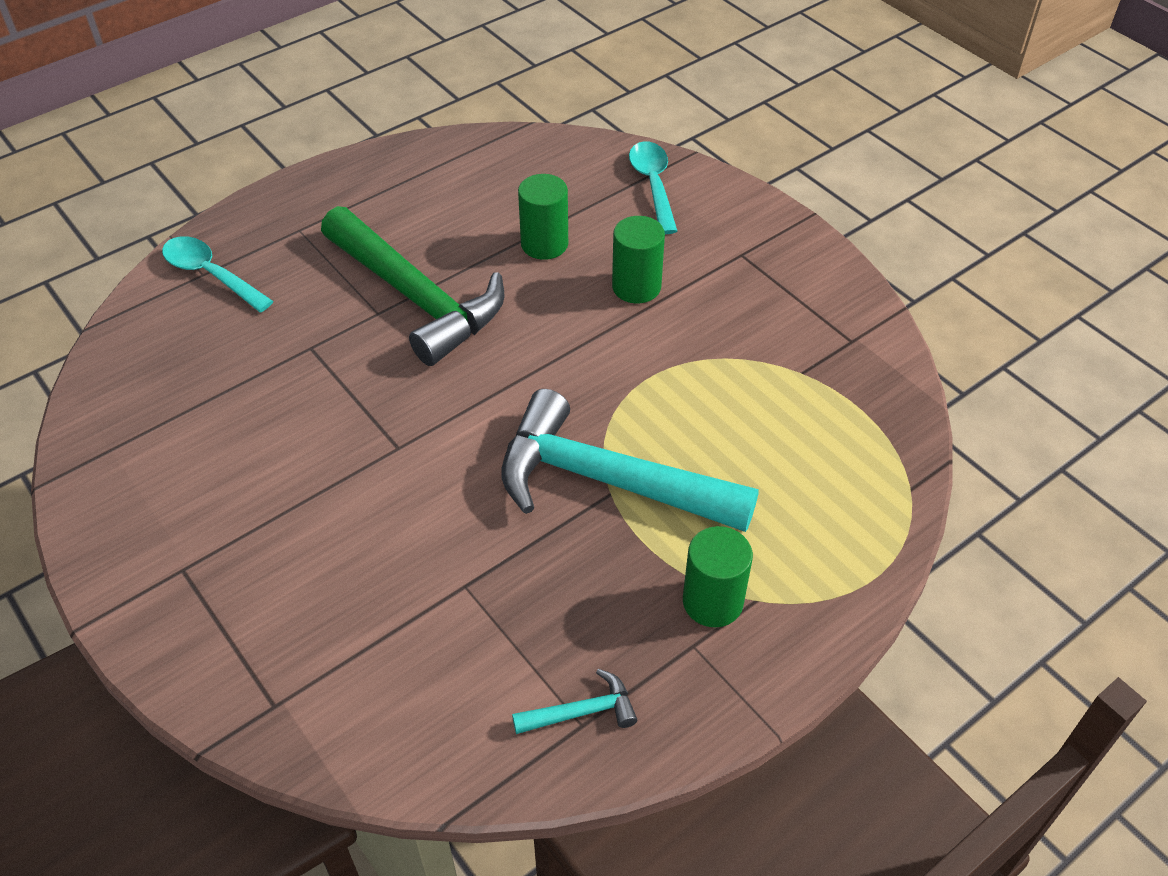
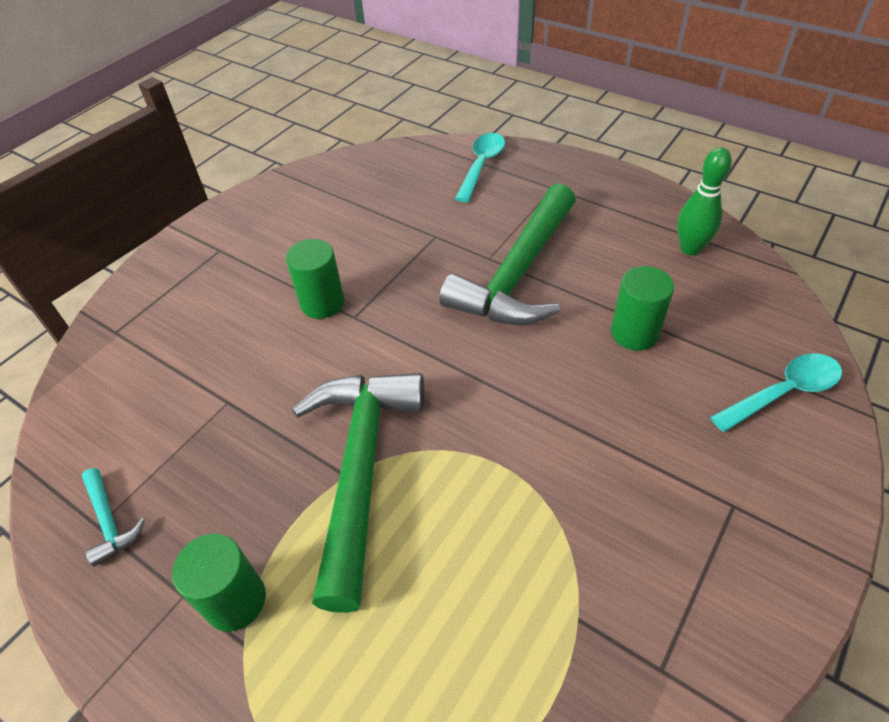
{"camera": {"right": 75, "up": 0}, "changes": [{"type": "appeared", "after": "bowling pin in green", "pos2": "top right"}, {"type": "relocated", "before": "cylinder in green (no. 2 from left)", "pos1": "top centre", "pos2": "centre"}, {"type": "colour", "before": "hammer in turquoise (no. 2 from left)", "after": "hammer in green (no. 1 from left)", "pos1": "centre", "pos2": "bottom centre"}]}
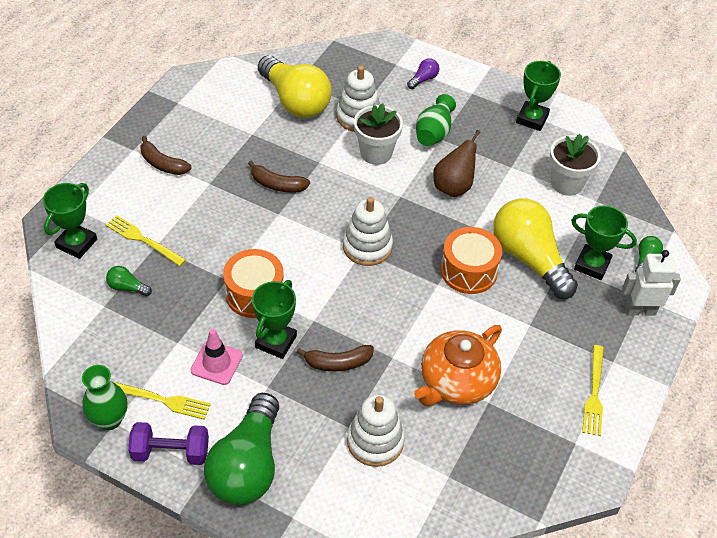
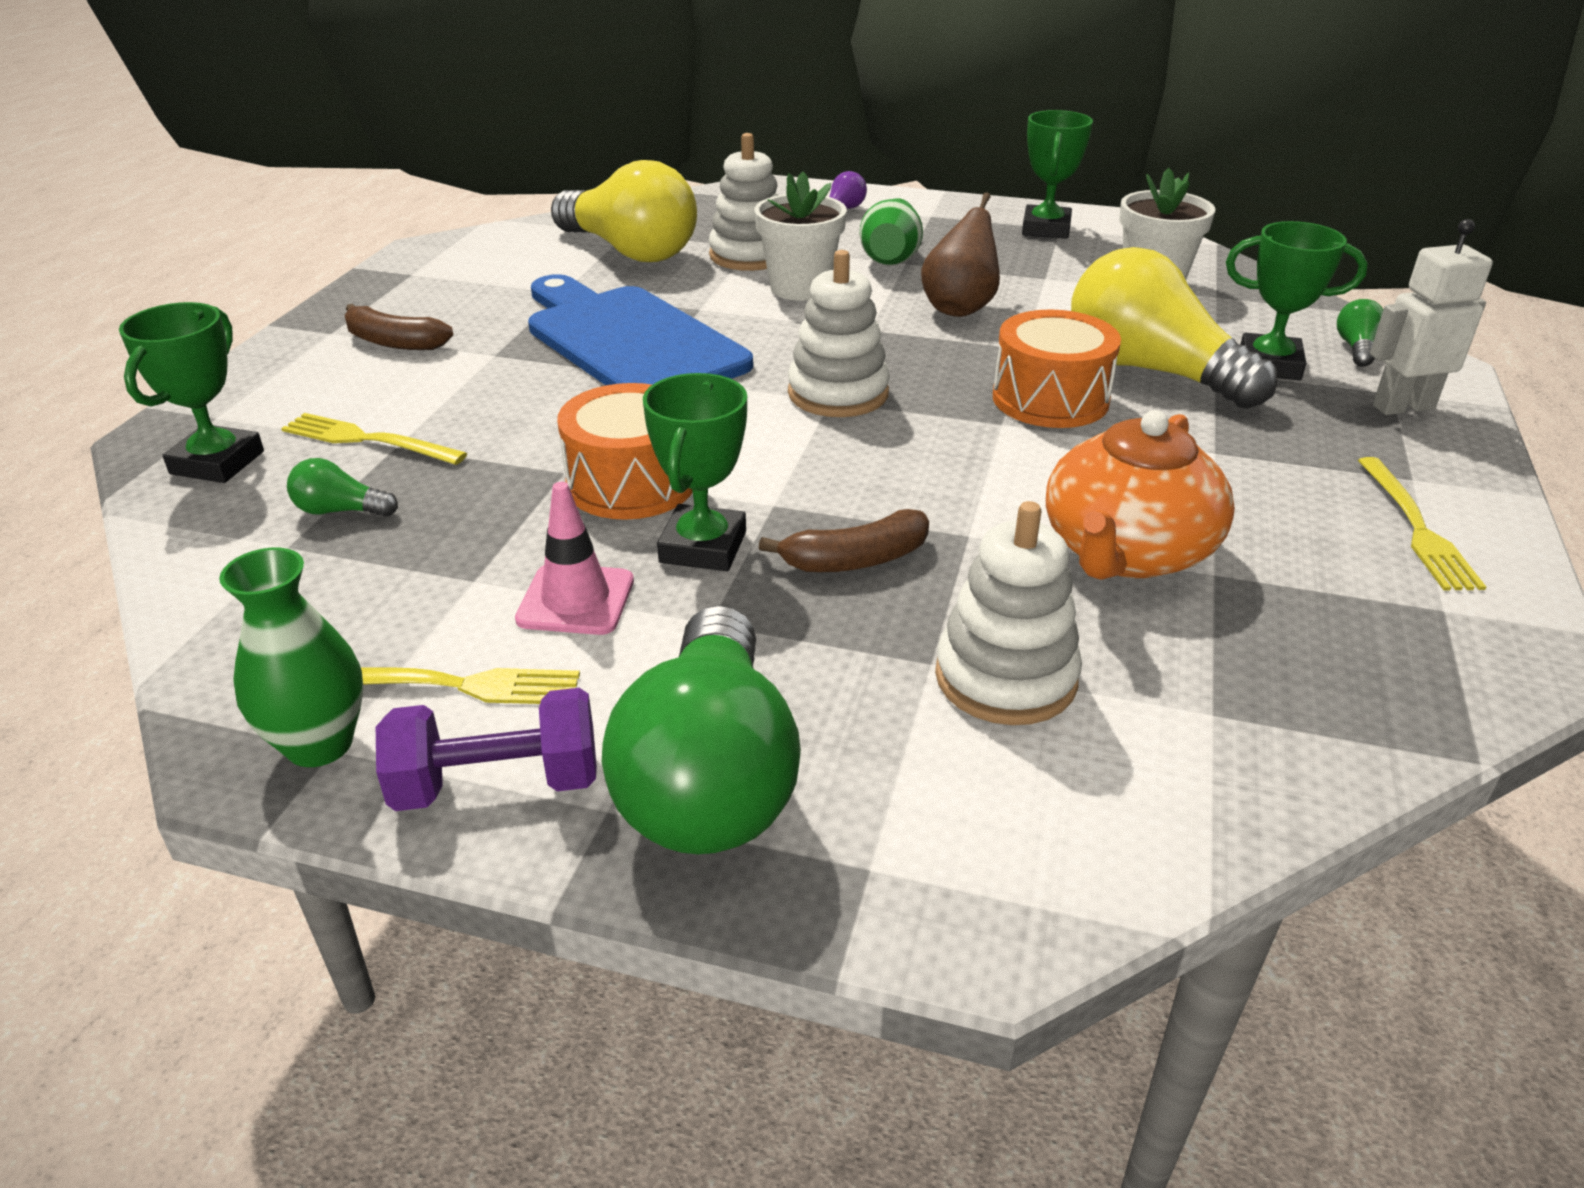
{"camera": {"right": -10, "up": -15}, "changes": [{"type": "exchanged", "before": "banana in brown (no. 2 from left)", "after": "cutting board in blue", "pos1": "top centre", "pos2": "top centre"}]}
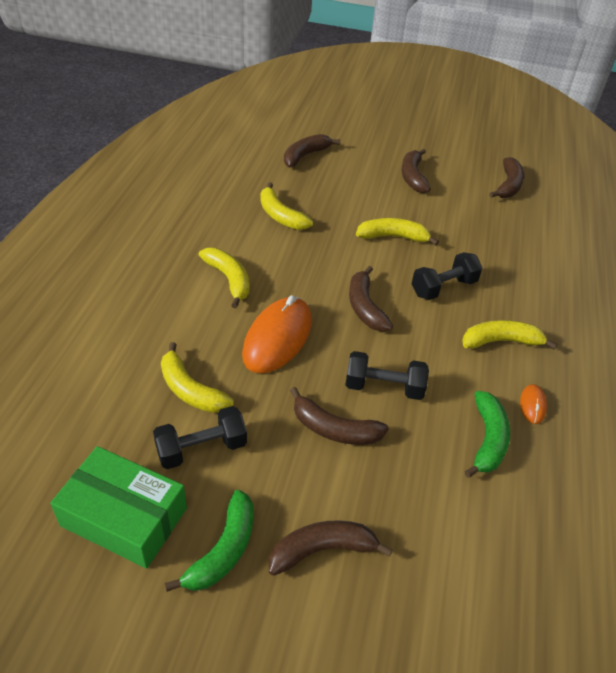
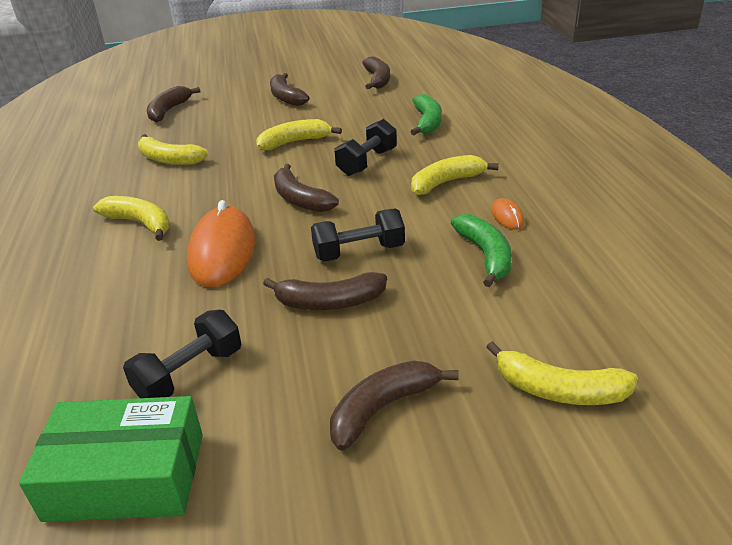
{"camera": {"right": -20, "up": -10}, "changes": [{"type": "relocated", "before": "banana in yellow (no. 1 from left in the first image)", "after": "banana in yellow (no. 5 from left)", "pos1": "middle left", "pos2": "bottom right"}, {"type": "relocated", "before": "banana in green (no. 1 from left)", "pos1": "bottom centre", "pos2": "top centre"}]}
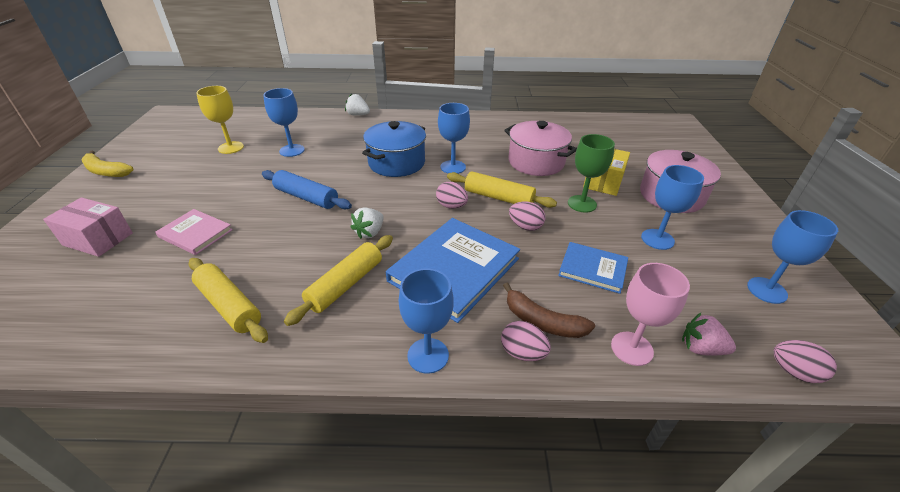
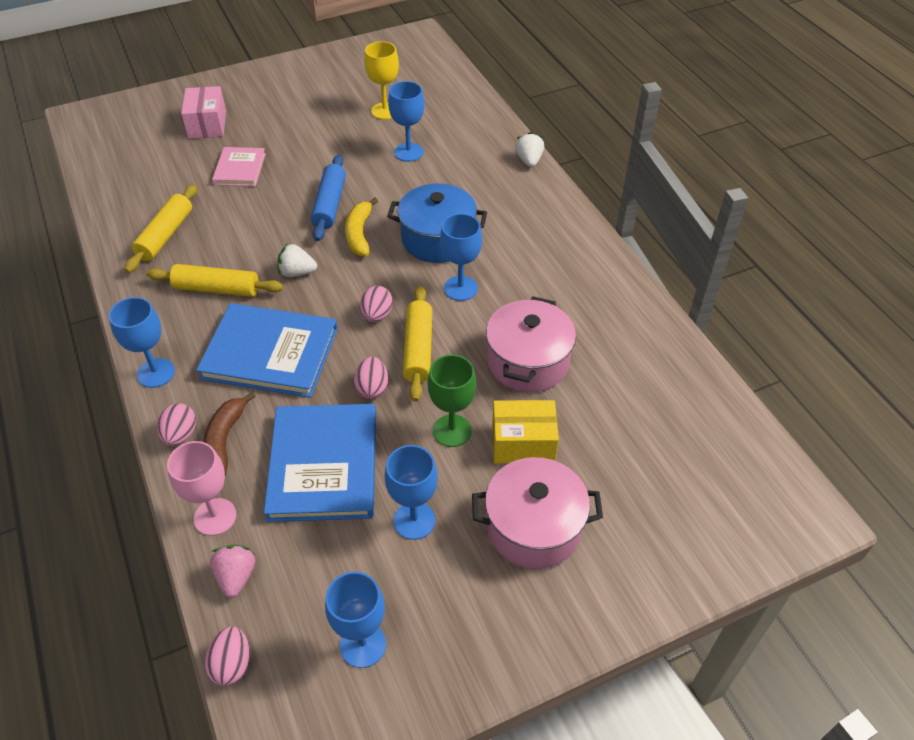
{"camera": {"right": 65, "up": 10}, "changes": [{"type": "relocated", "before": "banana in yellow", "pos1": "top left", "pos2": "top centre"}, {"type": "size", "before": "book in blue (no. 2 from left)", "pos1": "centre", "pos2": "centre", "scale": 1.79}]}
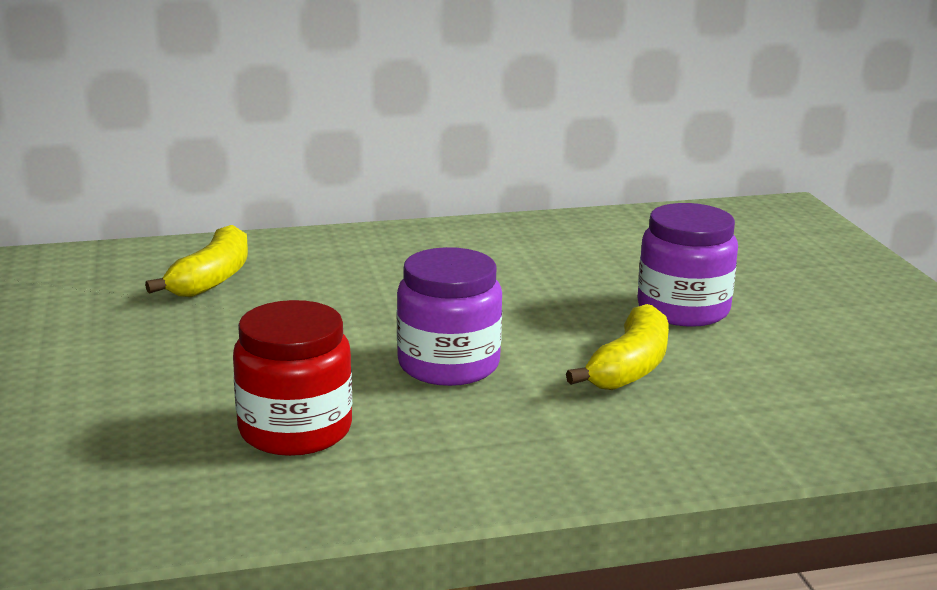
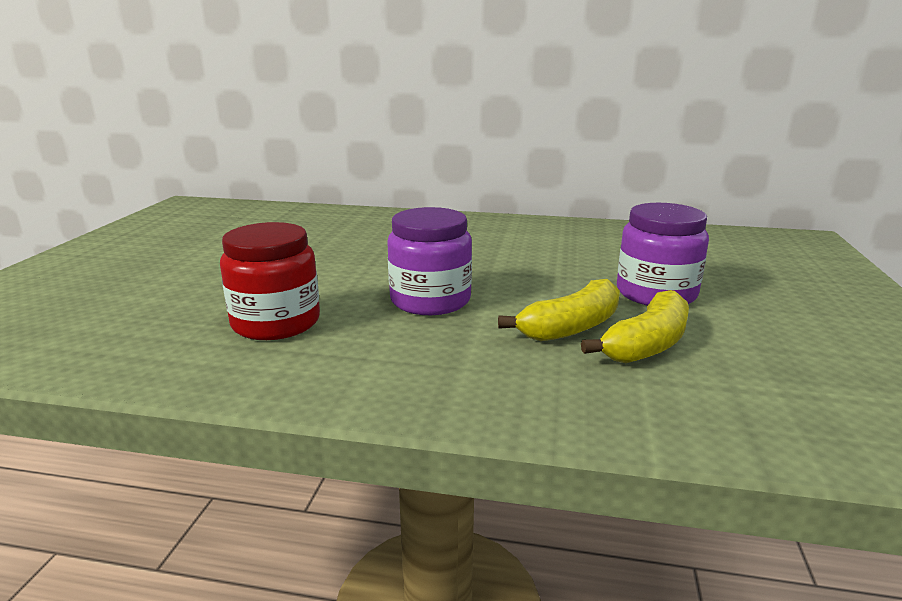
{"camera": {"right": 25, "up": 0}, "changes": [{"type": "relocated", "before": "banana in yellow (no. 1 from left in the first image)", "after": "banana in yellow (no. 2 from left)", "pos1": "middle left", "pos2": "middle right"}]}
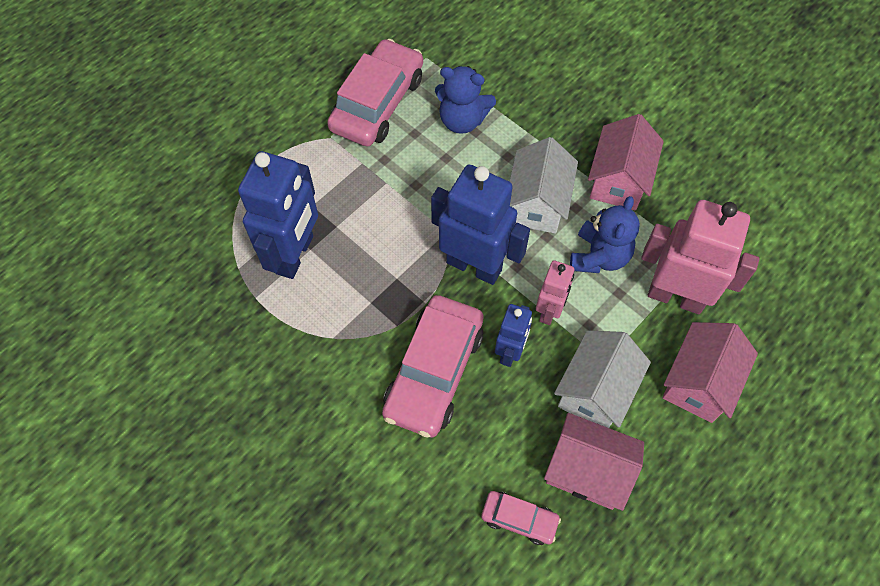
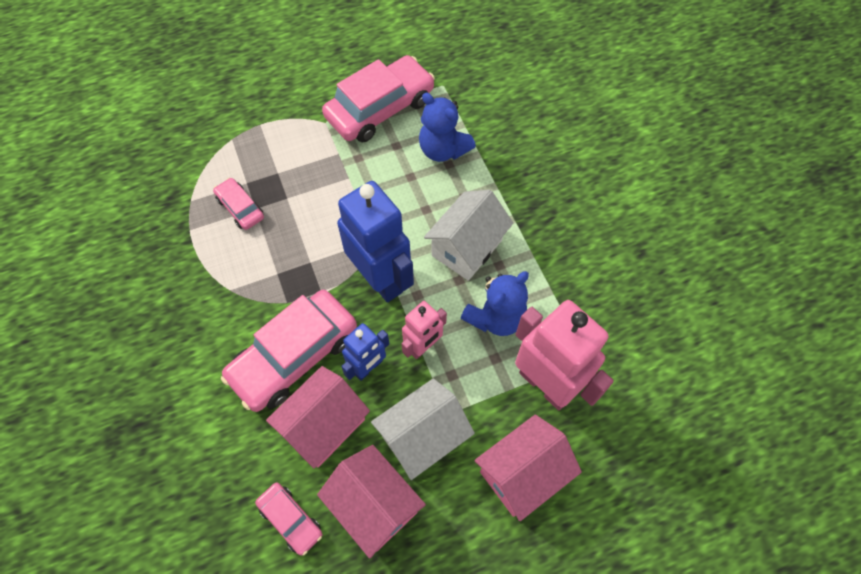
{"camera": {"right": 25, "up": 0}, "changes": [{"type": "relocated", "before": "house in pink (no. 2 from left in the first image)", "after": "house in pink (no. 1 from left)", "pos1": "top right", "pos2": "bottom centre"}, {"type": "exchanged", "before": "robot in blue (no. 1 from left)", "after": "car in pink (no. 1 from left)", "pos1": "middle left", "pos2": "middle left"}]}
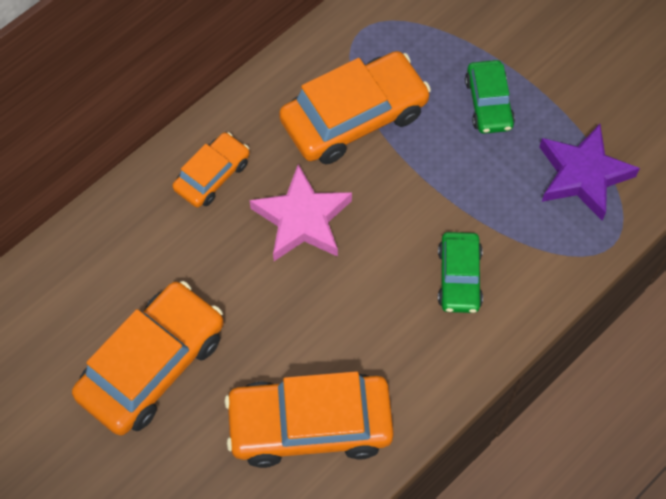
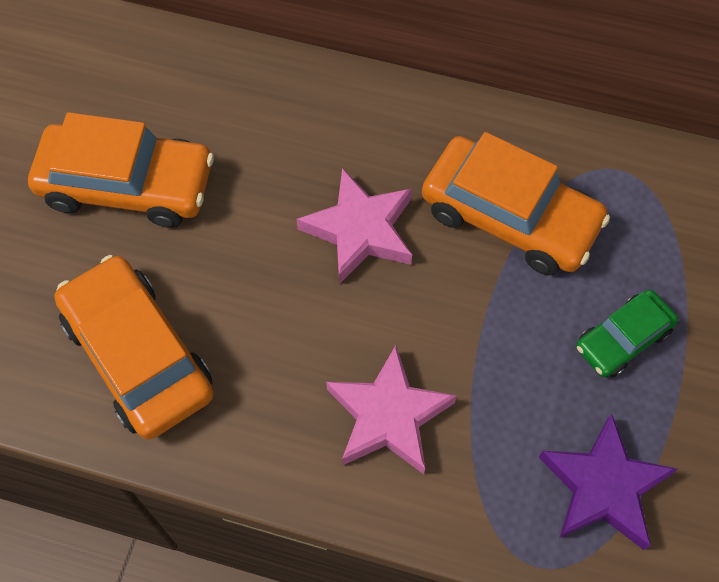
{"camera": {"right": 60, "up": 0}, "changes": [{"type": "missing", "before": "car in orange (no. 2 from left)", "pos1": "middle left"}, {"type": "exchanged", "before": "car in green (no. 1 from left)", "after": "star in pink (no. 2 from left)", "pos1": "middle right", "pos2": "bottom centre"}]}
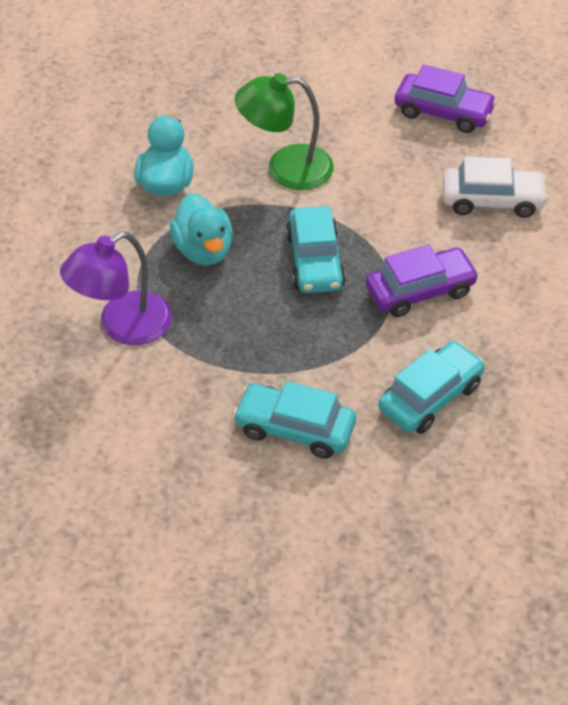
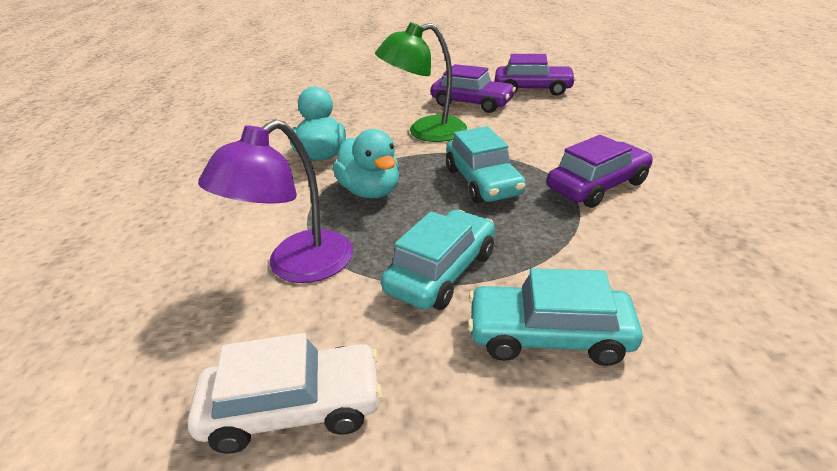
{"camera": {"right": -10, "up": -15}, "changes": [{"type": "appeared", "after": "car in purple (no. 1 from left)", "pos2": "top centre"}, {"type": "relocated", "before": "car in turquoise (no. 3 from left in the first image)", "after": "car in turquoise (no. 1 from left)", "pos1": "middle right", "pos2": "centre"}, {"type": "relocated", "before": "car in white", "pos1": "top right", "pos2": "bottom centre"}]}
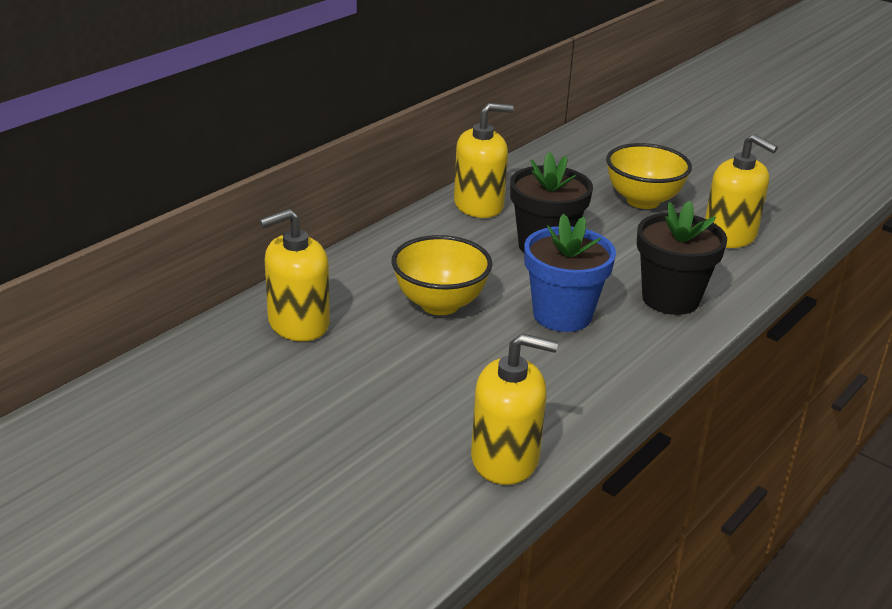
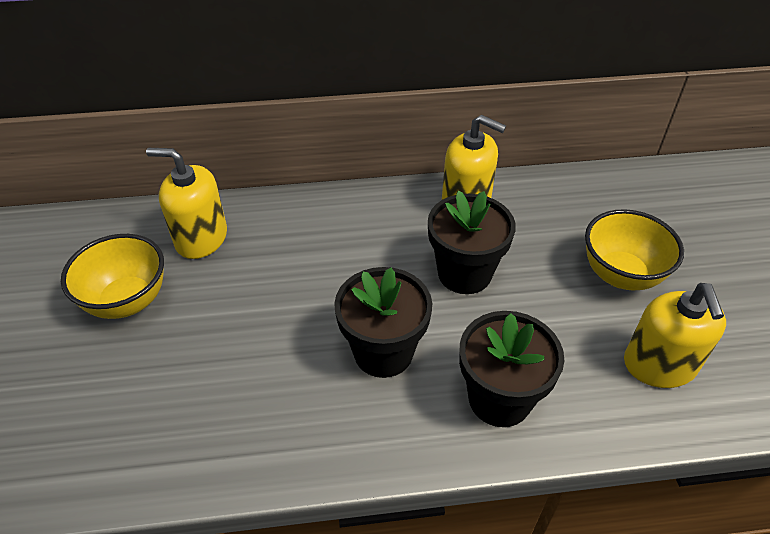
{"camera": {"right": 45, "up": 15}, "changes": [{"type": "missing", "before": "soap dispenser in yellow (no. 3 from left)", "pos1": "bottom centre"}, {"type": "relocated", "before": "bowl in yellow (no. 1 from left)", "pos1": "centre", "pos2": "middle left"}, {"type": "colour", "before": "flower pot in blue", "after": "flower pot in black (no. 1 from left)", "pos1": "centre", "pos2": "centre"}]}
